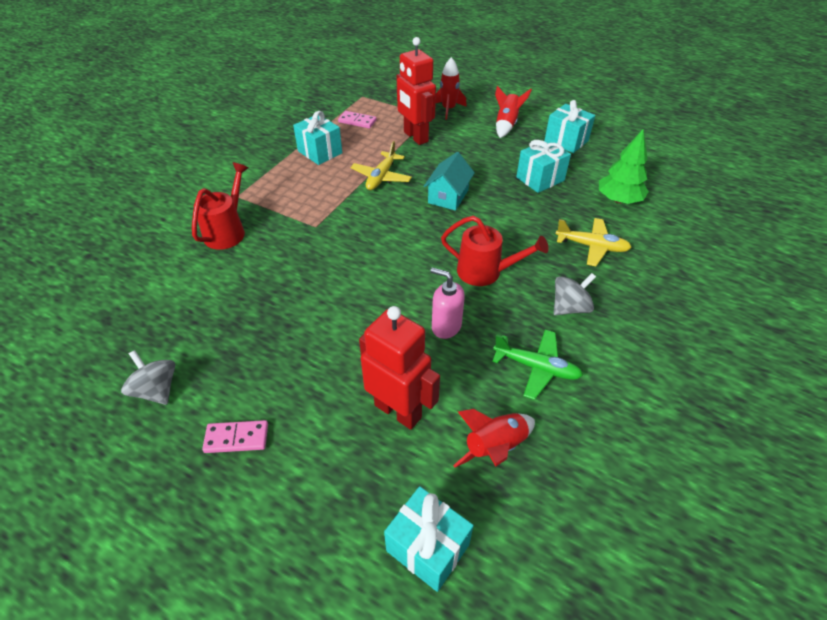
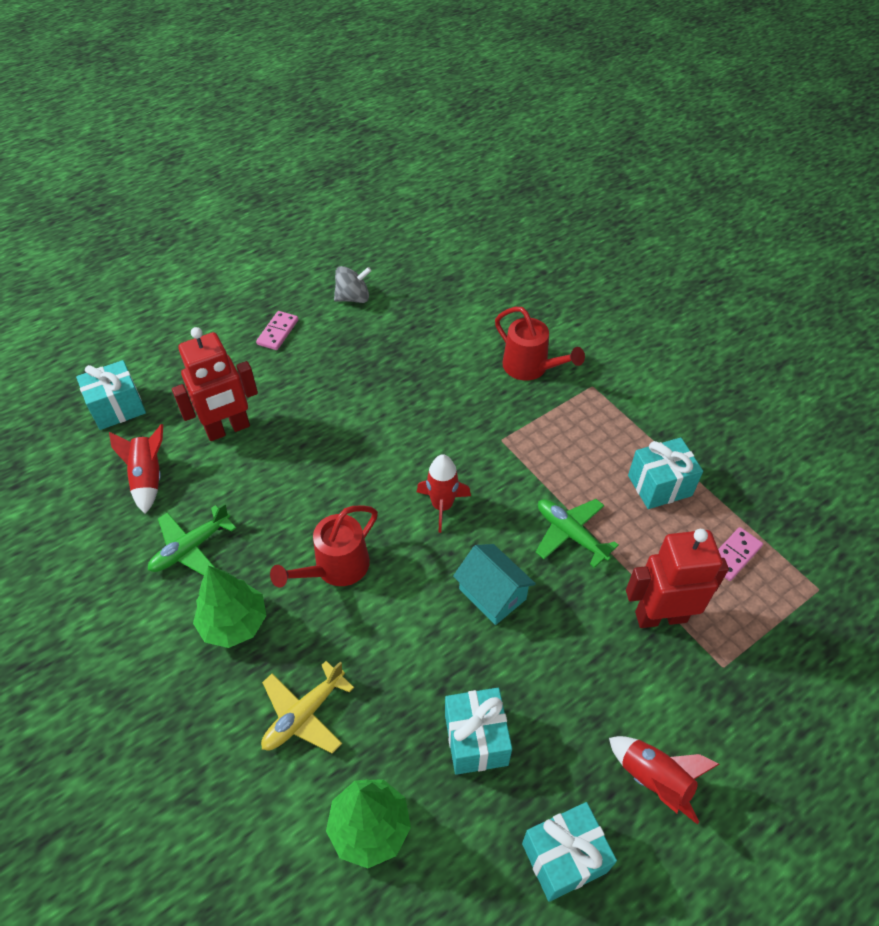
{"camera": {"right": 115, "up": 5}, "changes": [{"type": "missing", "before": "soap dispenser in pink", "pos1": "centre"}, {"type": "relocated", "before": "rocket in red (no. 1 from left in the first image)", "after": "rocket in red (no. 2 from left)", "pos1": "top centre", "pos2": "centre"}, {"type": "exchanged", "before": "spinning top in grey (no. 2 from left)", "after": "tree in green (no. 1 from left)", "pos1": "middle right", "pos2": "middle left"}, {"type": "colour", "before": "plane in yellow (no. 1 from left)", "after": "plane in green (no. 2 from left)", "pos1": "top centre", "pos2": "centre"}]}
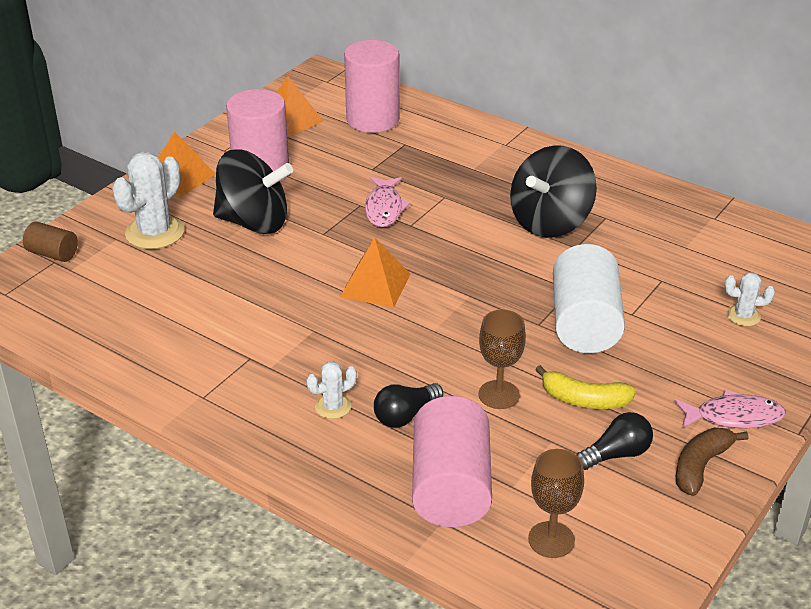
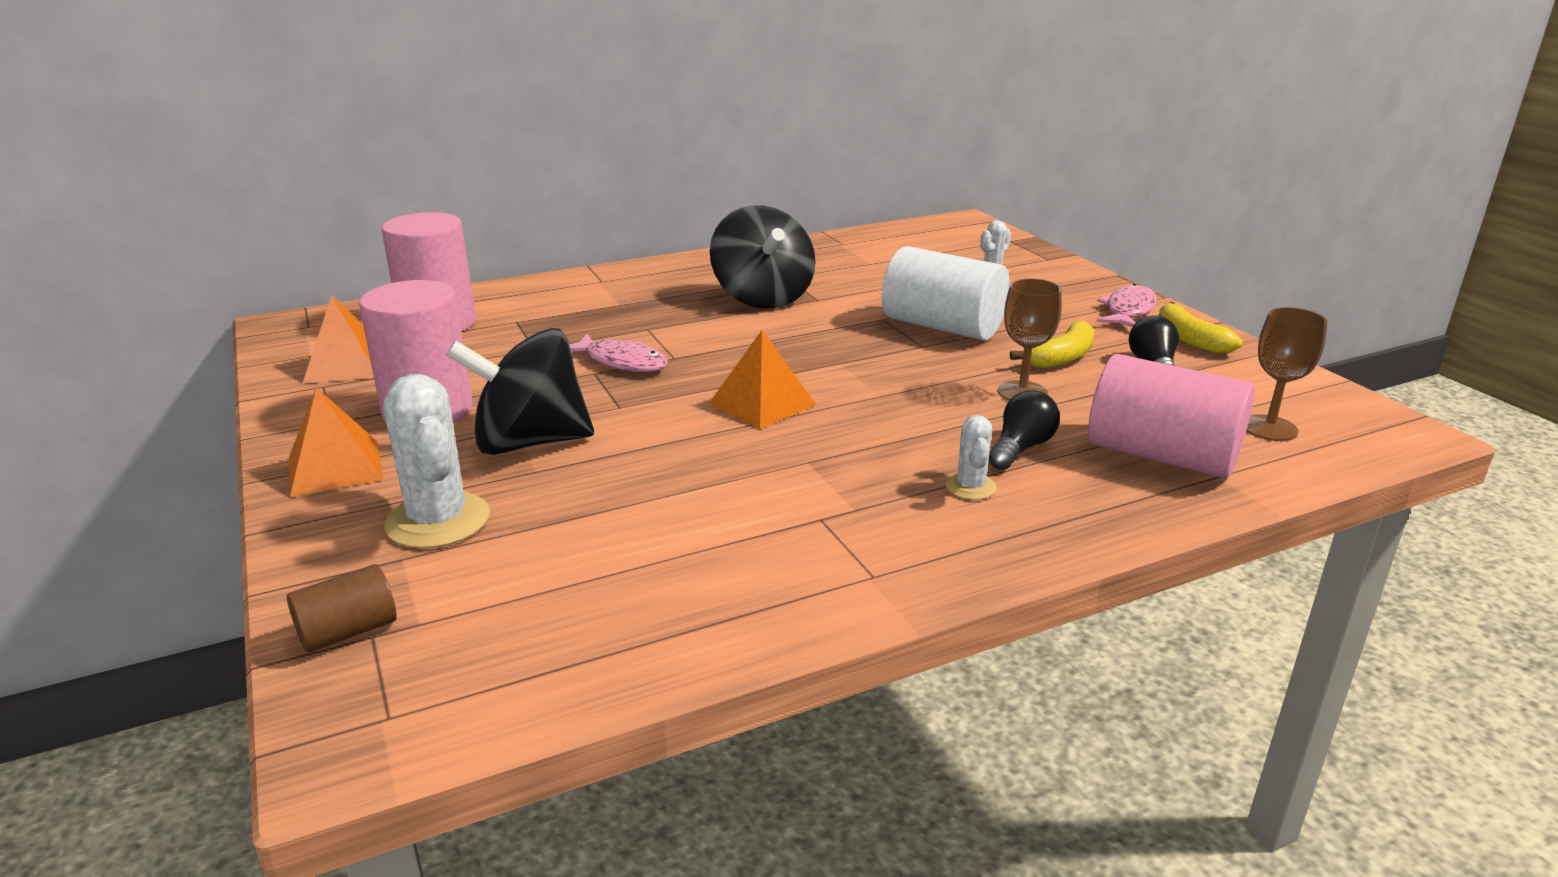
{"camera": {"right": -60, "up": -10}, "changes": [{"type": "colour", "before": "banana in brown", "after": "banana in yellow (no. 2 from left)", "pos1": "bottom right", "pos2": "middle right"}, {"type": "spun", "before": "spinning top in black (no. 1 from left)", "pos1": "top left", "pos2": "centre", "turn": -135}, {"type": "spun", "before": "light bulb in black (no. 1 from left)", "pos1": "centre", "pos2": "centre", "turn": -135}]}
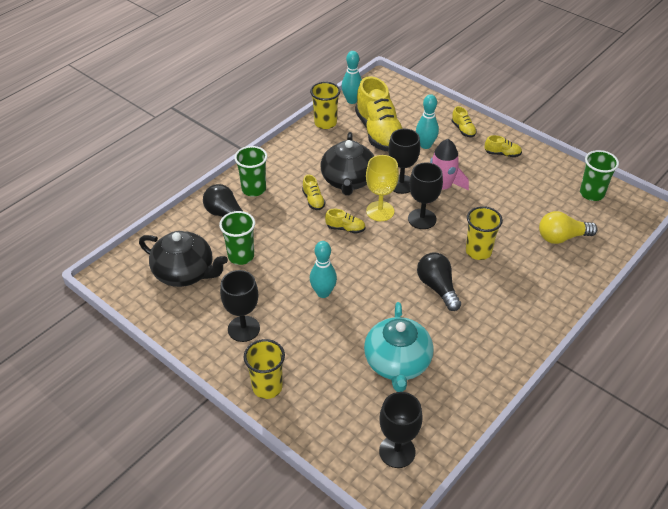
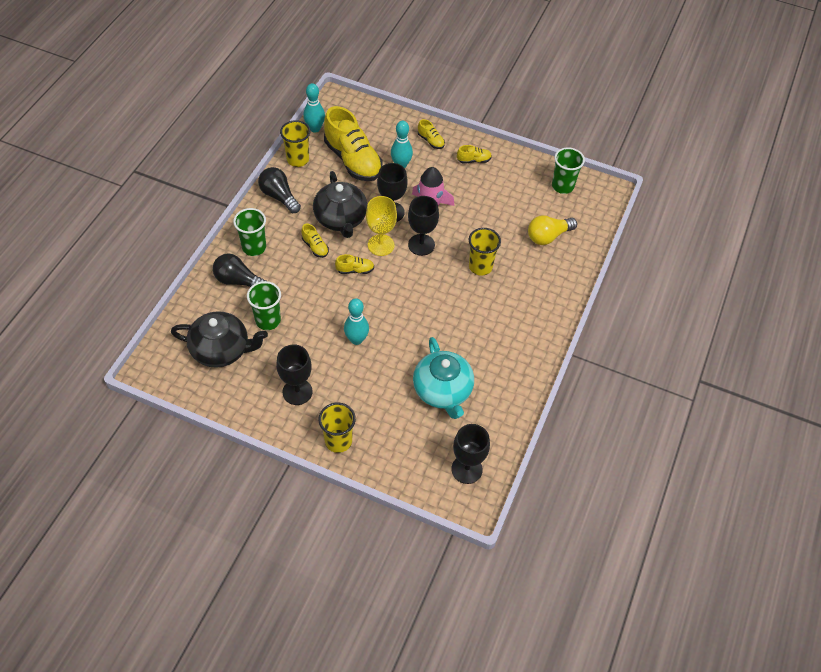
{"camera": {"right": -20, "up": 10}, "changes": [{"type": "relocated", "before": "light bulb in black (no. 2 from left)", "pos1": "centre", "pos2": "top centre"}]}
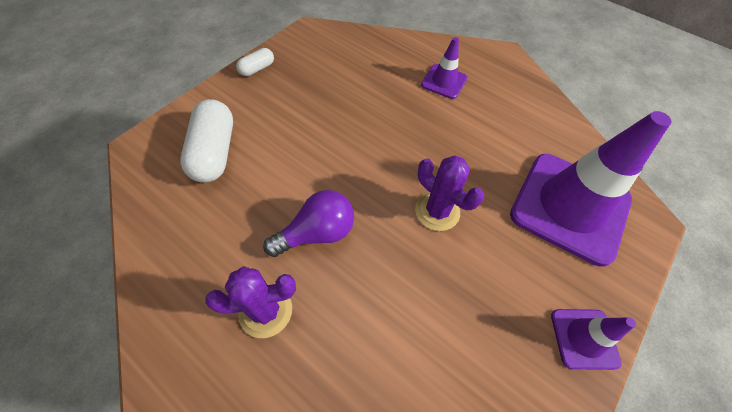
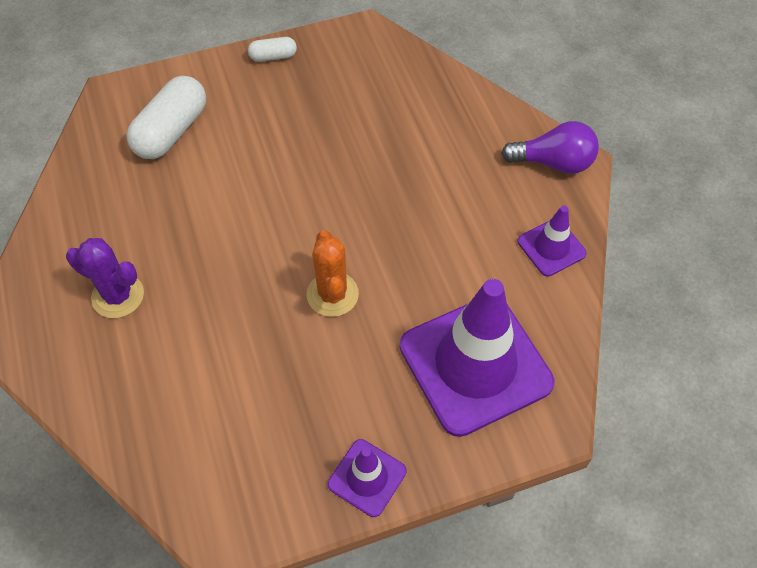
{"camera": {"right": 35, "up": 0}, "changes": [{"type": "relocated", "before": "light bulb in purple", "pos1": "centre", "pos2": "top right"}, {"type": "relocated", "before": "traffic cone in purple (no. 1 from left in the first image)", "after": "traffic cone in purple (no. 3 from left)", "pos1": "top centre", "pos2": "middle right"}, {"type": "colour", "before": "cactus in purple (no. 2 from left)", "after": "cactus in orange", "pos1": "centre", "pos2": "centre"}]}
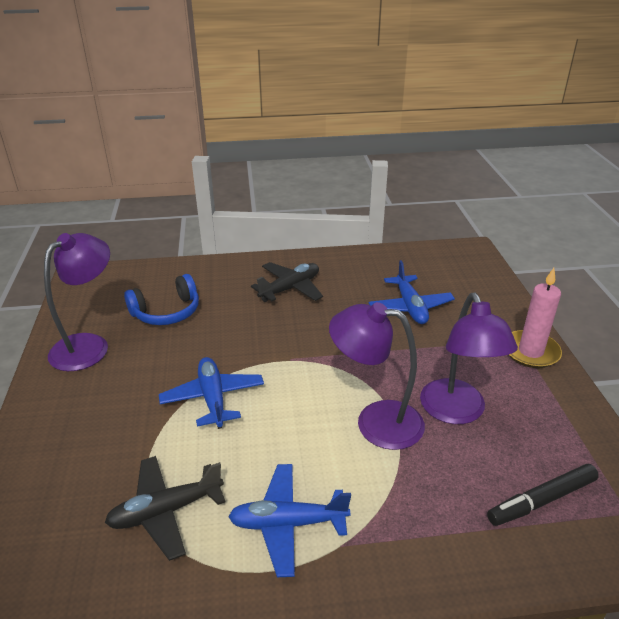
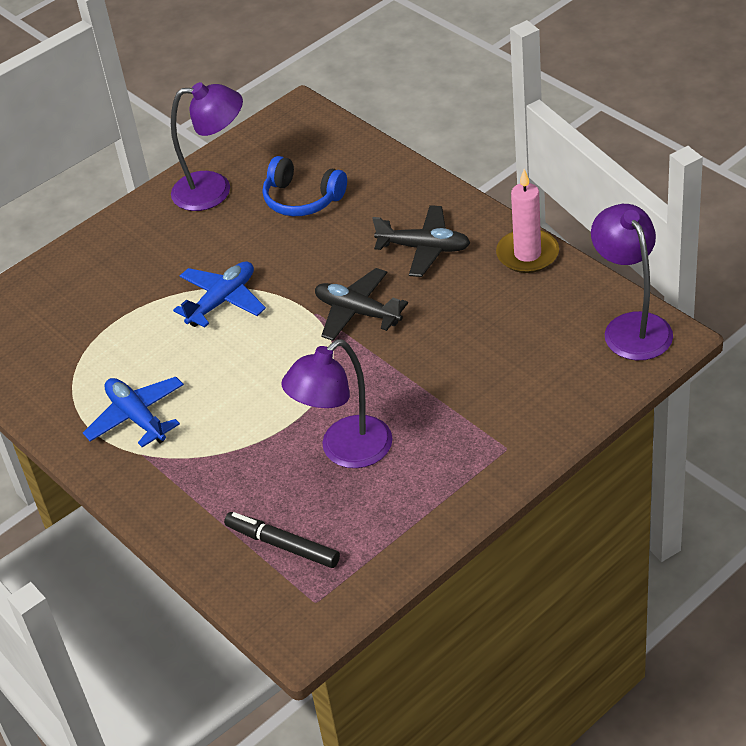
{"camera": {"right": 60, "up": 10}, "changes": [{"type": "missing", "before": "plane in blue (no. 3 from left)", "pos1": "centre"}, {"type": "relocated", "before": "plane in black (no. 1 from left)", "pos1": "bottom left", "pos2": "centre"}, {"type": "relocated", "before": "lamp in purple (no. 2 from left in the first image)", "after": "lamp in purple (no. 3 from left)", "pos1": "centre", "pos2": "middle right"}, {"type": "relocated", "before": "candle in pink", "pos1": "middle right", "pos2": "top right"}]}
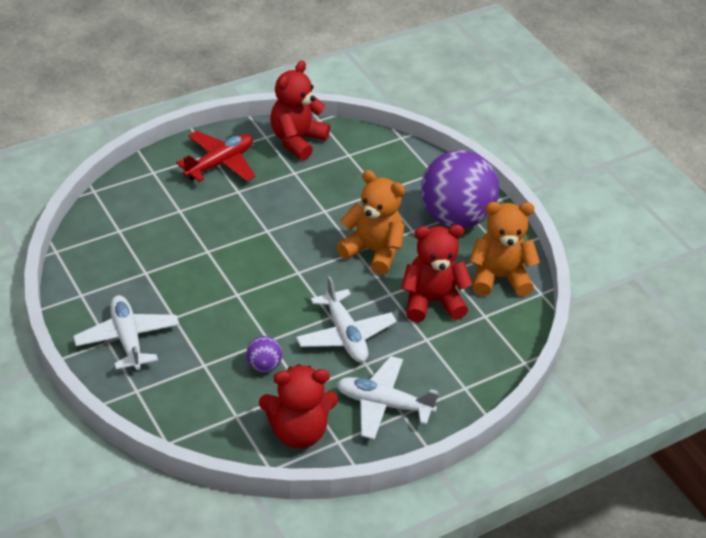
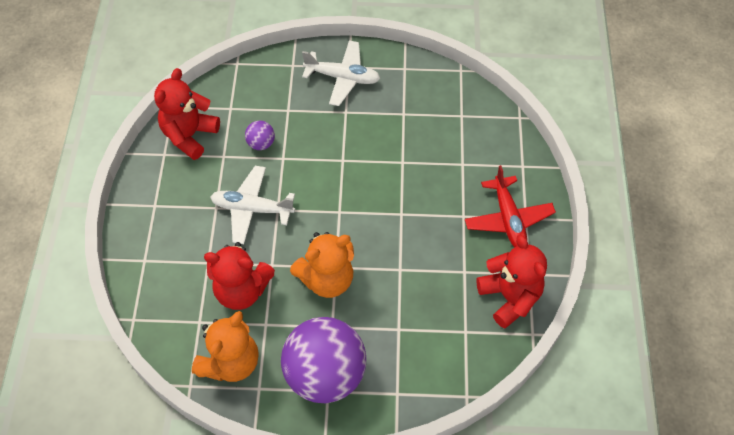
{"camera": {"right": 125, "up": 15}, "changes": [{"type": "missing", "before": "plane in white (no. 3 from left)", "pos1": "bottom centre"}, {"type": "spun", "before": "teddy bear in red (no. 3 from left in the first image)", "pos1": "centre", "pos2": "middle left", "turn": 75}]}
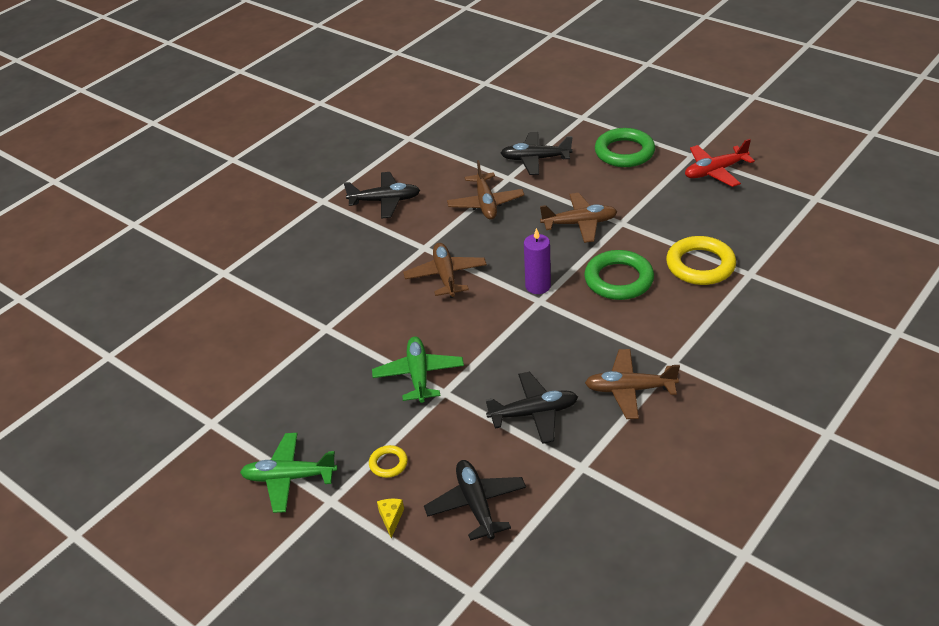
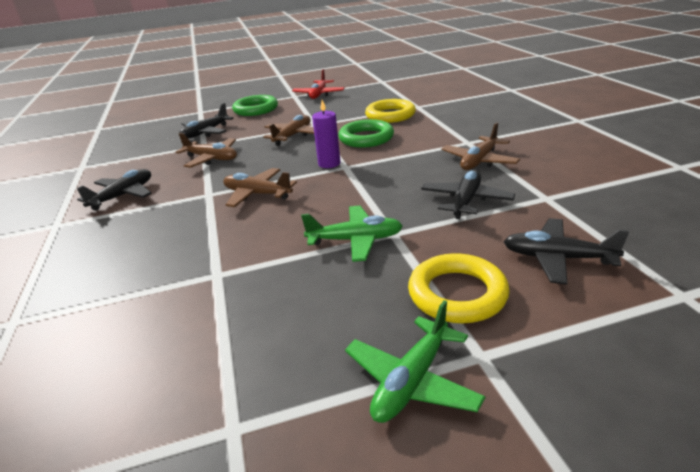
{"camera": {"right": -55, "up": -10}, "changes": [{"type": "missing", "before": "cheese in yellow", "pos1": "bottom centre"}, {"type": "spun", "before": "plane in green (no. 2 from left in the first image)", "pos1": "centre", "pos2": "centre", "turn": 150}, {"type": "size", "before": "ring in yellow (no. 1 from left in the first image)", "pos1": "bottom centre", "pos2": "centre", "scale": 2.06}]}
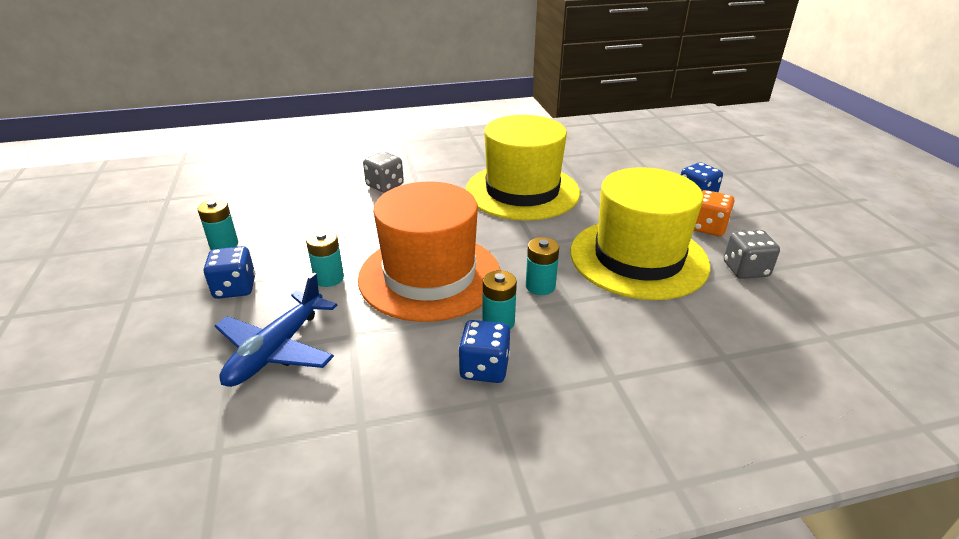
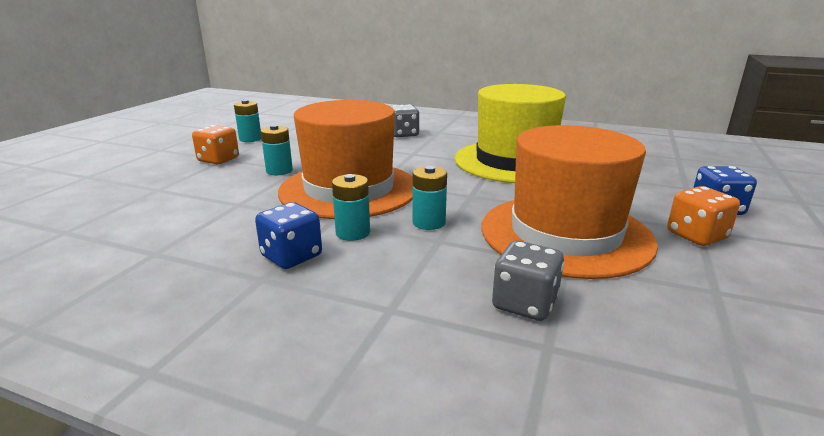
{"camera": {"right": 35, "up": -10}, "changes": [{"type": "missing", "before": "plane in blue", "pos1": "middle left"}, {"type": "relocated", "before": "dice in grey (no. 2 from left)", "pos1": "middle right", "pos2": "centre"}, {"type": "colour", "before": "dice in blue (no. 1 from left)", "after": "dice in orange (no. 1 from left)", "pos1": "middle left", "pos2": "top left"}, {"type": "colour", "before": "hat in yellow (no. 2 from left)", "after": "hat in orange (no. 2 from left)", "pos1": "middle right", "pos2": "middle right"}]}
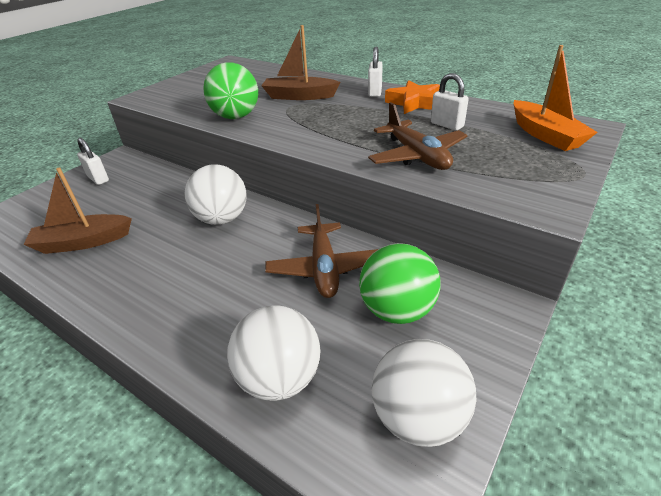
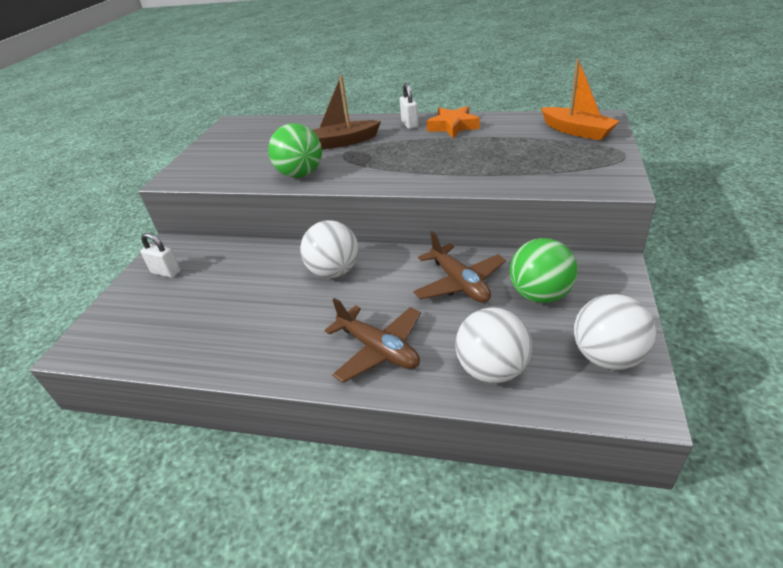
{"camera": {"right": -20, "up": 0}, "changes": [{"type": "missing", "before": "boat in brown (no. 1 from left)", "pos1": "middle left"}, {"type": "missing", "before": "padlock in white (no. 3 from left)", "pos1": "top right"}, {"type": "relocated", "before": "plane in brown (no. 2 from left in the first image)", "after": "plane in brown (no. 1 from left)", "pos1": "top centre", "pos2": "centre"}]}
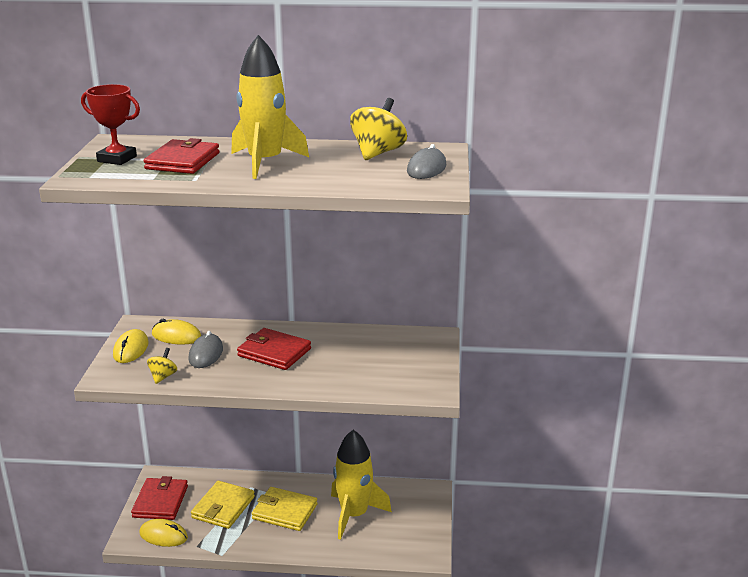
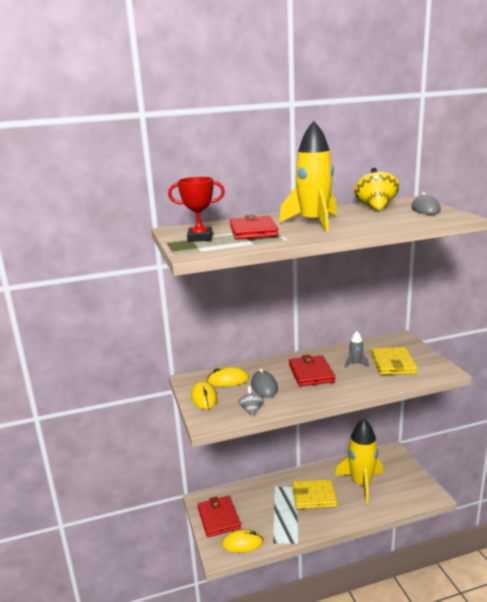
{"camera": {"right": -20, "up": -5}, "changes": [{"type": "appeared", "after": "rocket in grey", "pos2": "middle right"}, {"type": "relocated", "before": "wallet in yellow (no. 1 from left in the first image)", "after": "wallet in yellow (no. 2 from left)", "pos1": "bottom left", "pos2": "middle right"}, {"type": "colour", "before": "spinning top in yellow (no. 1 from left)", "after": "spinning top in grey", "pos1": "middle left", "pos2": "centre"}, {"type": "spun", "before": "wallet in red (no. 3 from left)", "pos1": "centre", "pos2": "centre", "turn": 75}]}
